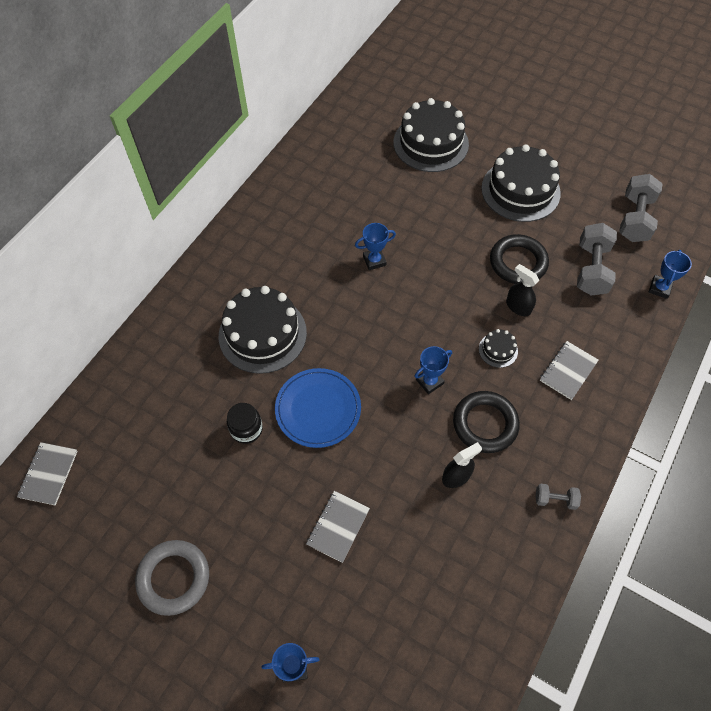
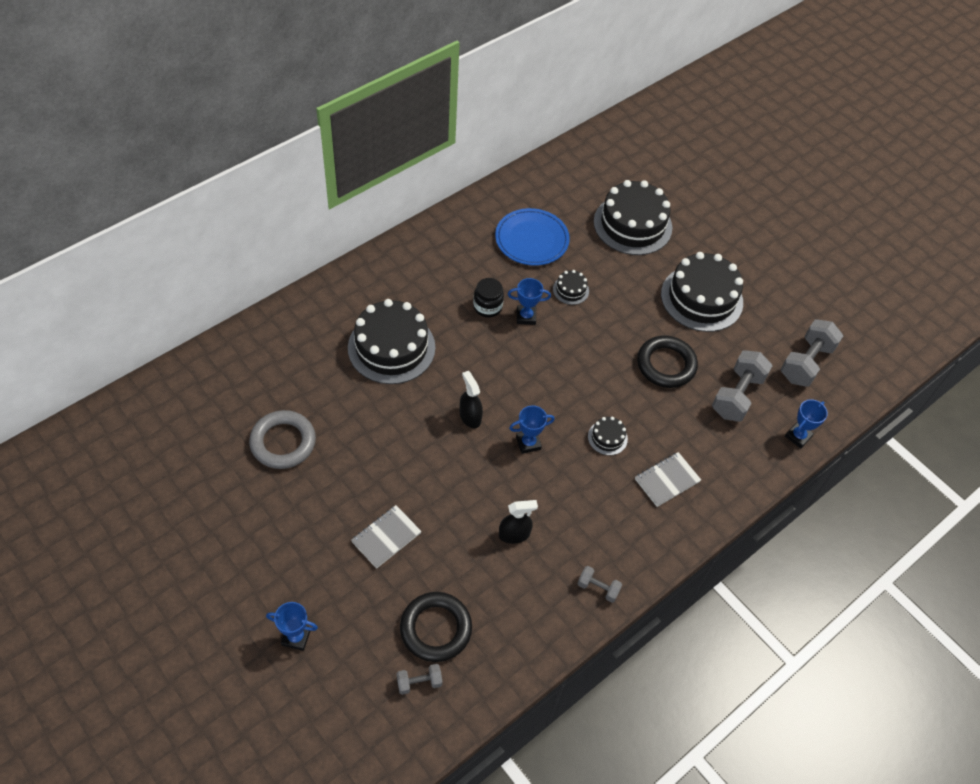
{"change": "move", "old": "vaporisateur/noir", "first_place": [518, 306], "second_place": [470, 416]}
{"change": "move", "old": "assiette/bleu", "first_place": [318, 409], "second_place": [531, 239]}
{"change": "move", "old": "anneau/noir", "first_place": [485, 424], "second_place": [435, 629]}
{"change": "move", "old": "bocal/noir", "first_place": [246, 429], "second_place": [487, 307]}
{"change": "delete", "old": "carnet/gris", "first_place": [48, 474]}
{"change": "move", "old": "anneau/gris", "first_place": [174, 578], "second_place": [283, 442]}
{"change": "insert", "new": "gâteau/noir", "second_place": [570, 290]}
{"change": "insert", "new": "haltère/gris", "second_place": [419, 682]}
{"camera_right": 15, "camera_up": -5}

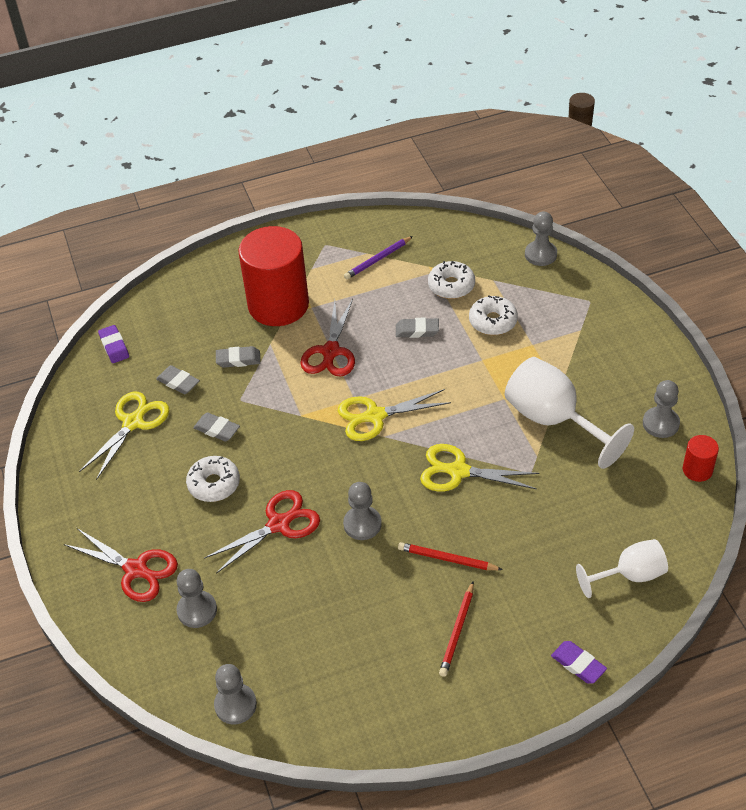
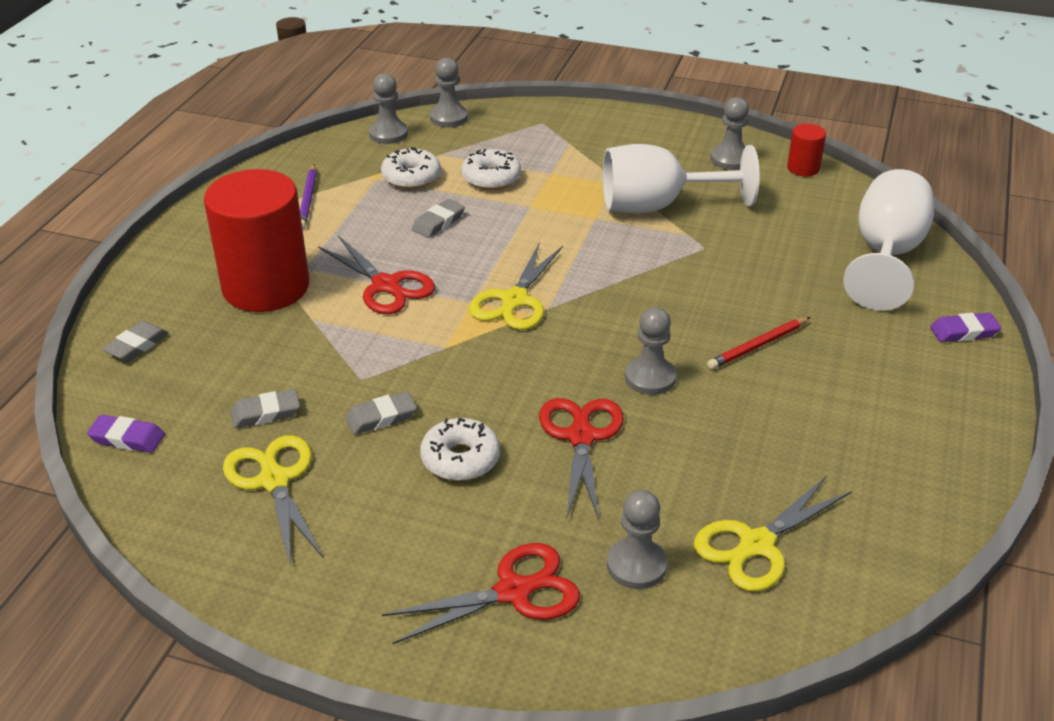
{"change": "move", "old": "gomme/gris", "first_place": [238, 359], "second_place": [137, 345]}
{"change": "move", "old": "ciseaux/jaune", "first_place": [458, 471], "second_place": [757, 544]}
{"change": "resize", "old": "verre à pied/blanc", "first_place": [630, 575], "second_place": [886, 255], "factor": 1.62}
{"change": "delete", "old": "crayon/rouge", "first_place": [457, 631]}
{"change": "move", "old": "pion/gris", "first_place": [235, 705], "second_place": [388, 134]}
{"camera_right": -55, "camera_up": -10}

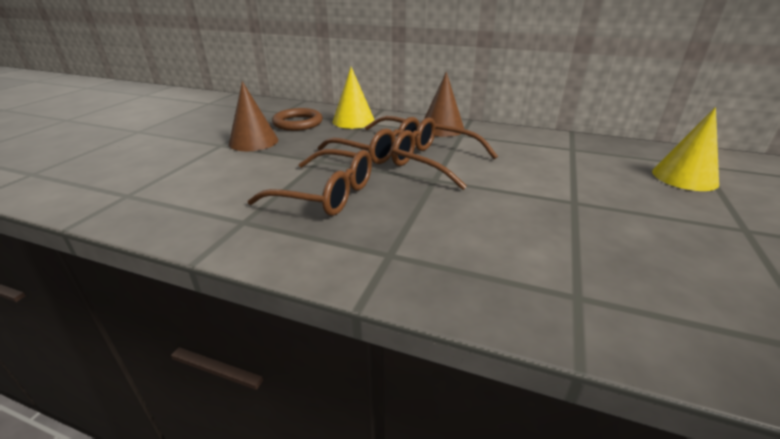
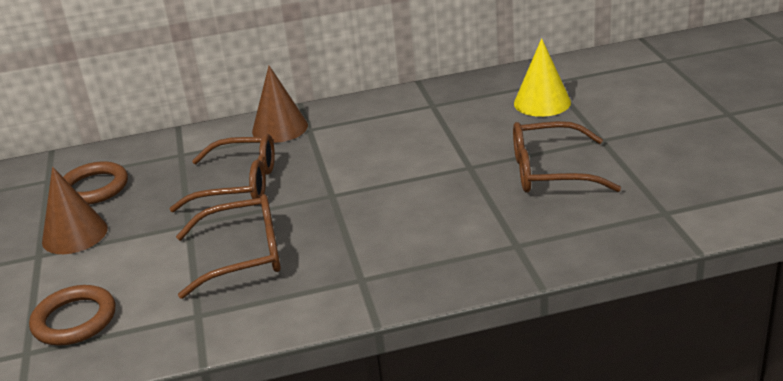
{"change": "delete", "old": "cône/jaune", "first_place": [353, 121]}
{"change": "move", "old": "lunettes/marron", "first_place": [434, 162], "second_place": [550, 171]}
{"change": "insert", "new": "anneau/marron", "second_place": [74, 320]}
{"camera_right": -30, "camera_up": 0}

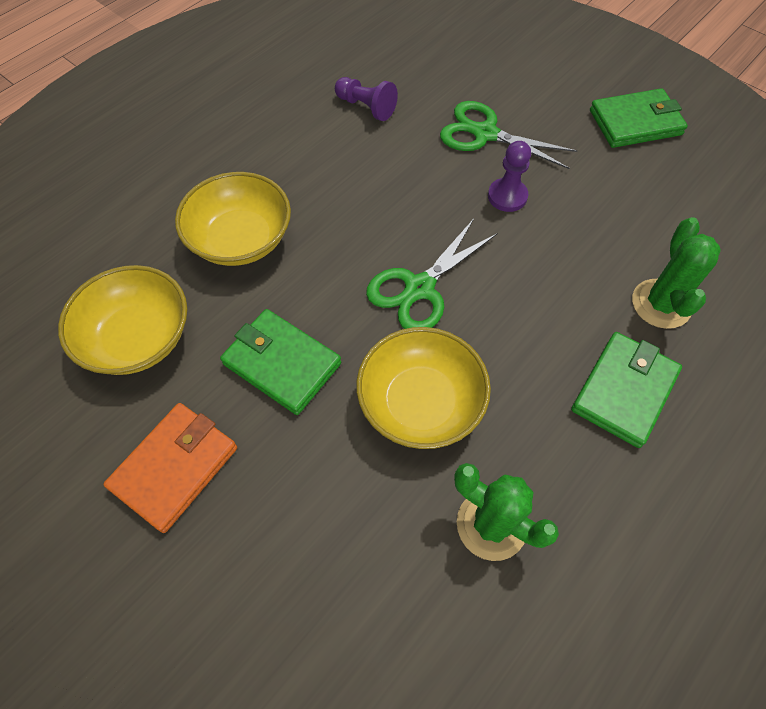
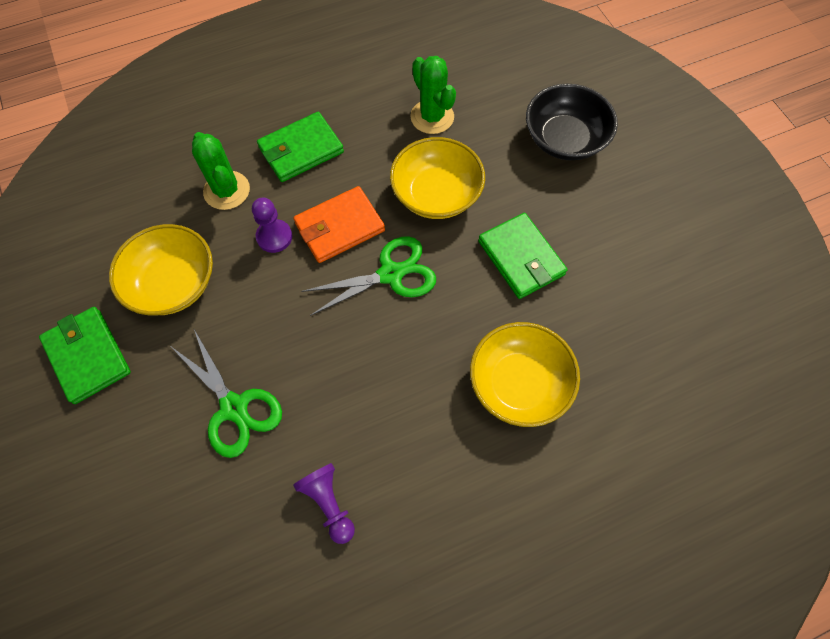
{"change": "rotate", "old": "portefeuille/vert", "first_place": [635, 122], "second_place": [88, 356], "degrees": 45}
{"change": "move", "old": "pion/violet", "first_place": [507, 196], "second_place": [274, 237]}
{"change": "rotate", "old": "cactus/vert", "first_place": [661, 304], "second_place": [227, 190], "degrees": -60}
{"change": "move", "old": "bol/jaune", "first_place": [138, 338], "second_place": [173, 283]}
{"change": "move", "old": "portefeuille/orange", "first_place": [174, 467], "second_place": [340, 227]}
{"change": "insert", "new": "bol/noir", "second_place": [564, 139]}
{"camera_right": -155, "camera_up": 5}

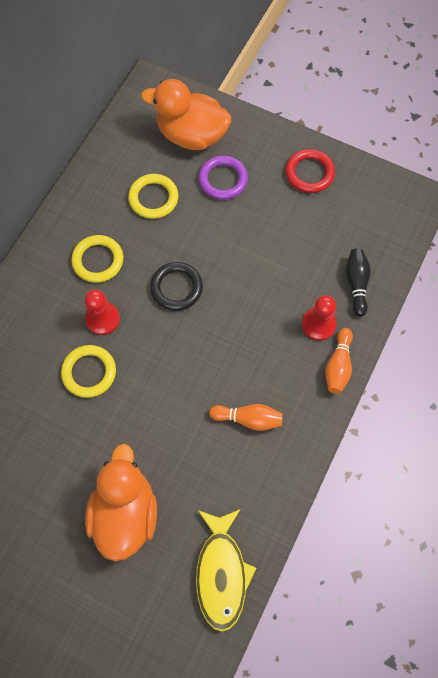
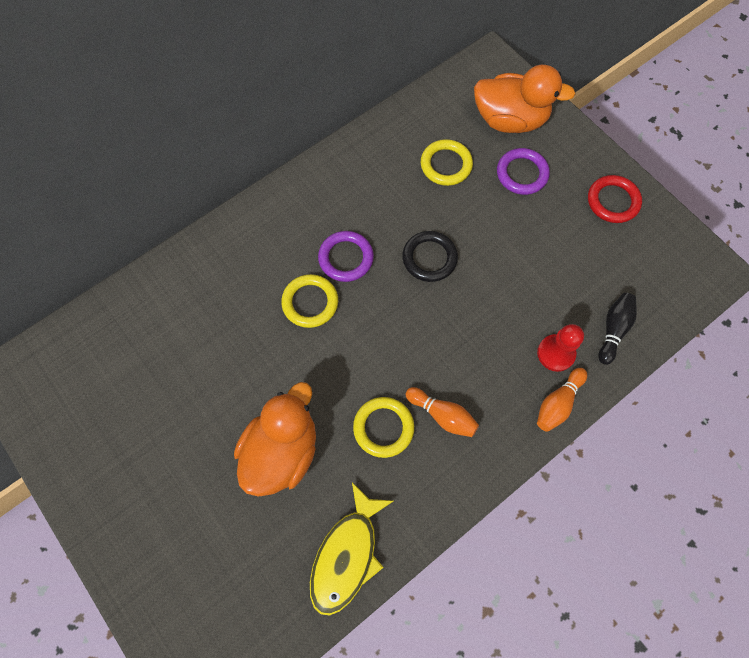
{"change": "rotate", "old": "canard/orange", "first_place": [191, 135], "second_place": [510, 120], "degrees": 150}
{"change": "move", "old": "anneau/jaune", "first_place": [98, 260], "second_place": [383, 427]}
{"change": "replace", "old": "pion/rouge", "new": "anneau/violet", "first_place": [103, 319], "second_place": [346, 258]}
{"camera_right": 25, "camera_up": 0}

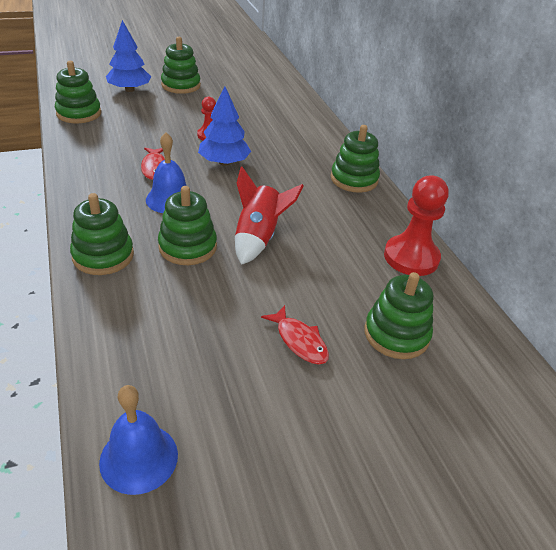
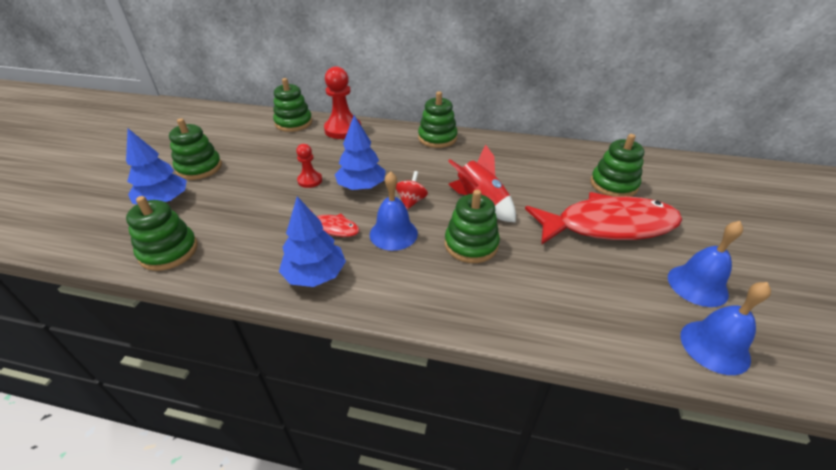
{"change": "move", "old": "pion/rouge", "first_place": [411, 257], "second_place": [343, 129]}
{"change": "move", "old": "jouet à empiler/vert", "first_place": [103, 256], "second_place": [293, 123]}
{"change": "resize", "old": "poisson/rouge", "first_place": [299, 341], "second_place": [608, 226], "factor": 2.34}
{"change": "insert", "new": "toupie/rouge", "second_place": [411, 201]}
{"change": "insert", "new": "arbre/bleu", "second_place": [315, 275]}
{"change": "insert", "new": "cloche/bleu", "second_place": [697, 285]}
{"camera_right": -55, "camera_up": 0}

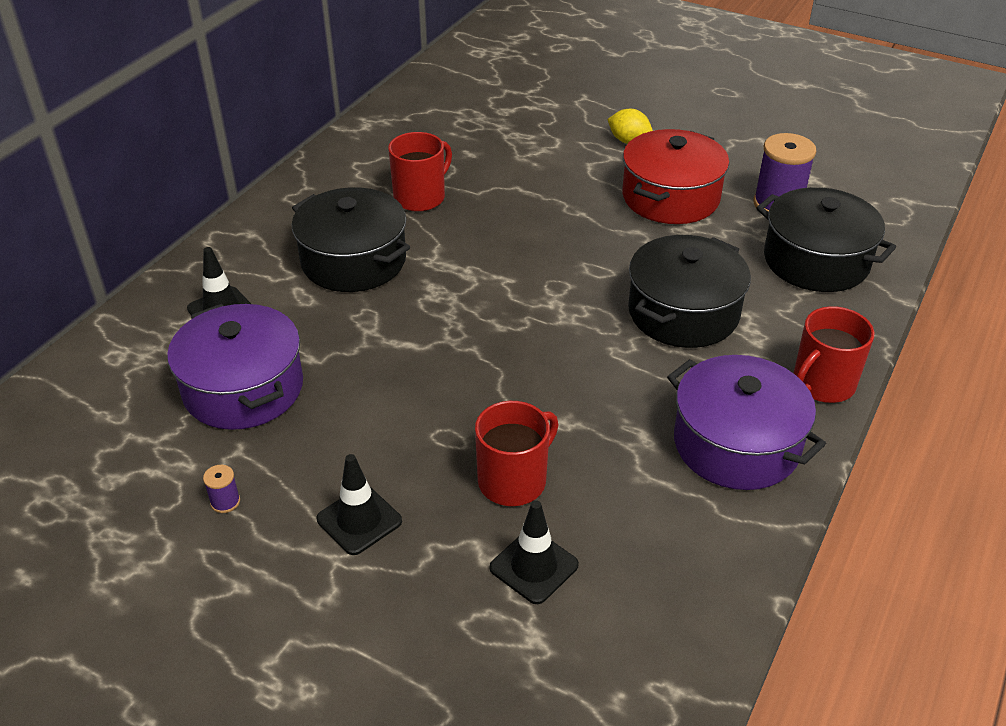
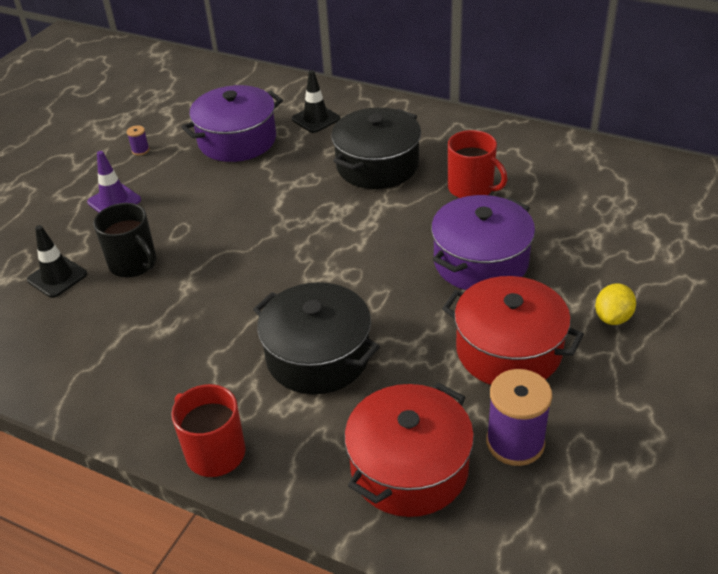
{"change": "recolor", "old": "marmite/noir", "new": "marmite/rouge", "first_place": [816, 261], "second_place": [409, 468]}
{"change": "move", "old": "marmite/violet", "first_place": [736, 444], "second_place": [480, 261]}
{"change": "recolor", "old": "tasse/rouge", "new": "tasse/noir", "first_place": [514, 480], "second_place": [134, 263]}
{"change": "recolor", "old": "cône de chantier/noir", "new": "cône de chantier/violet", "first_place": [359, 520], "second_place": [114, 201]}
{"camera_right": 90, "camera_up": 0}

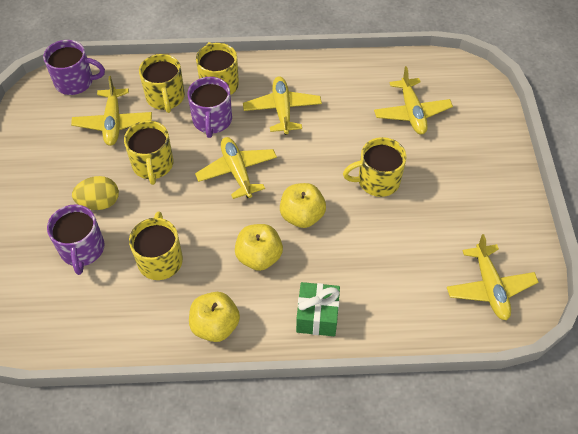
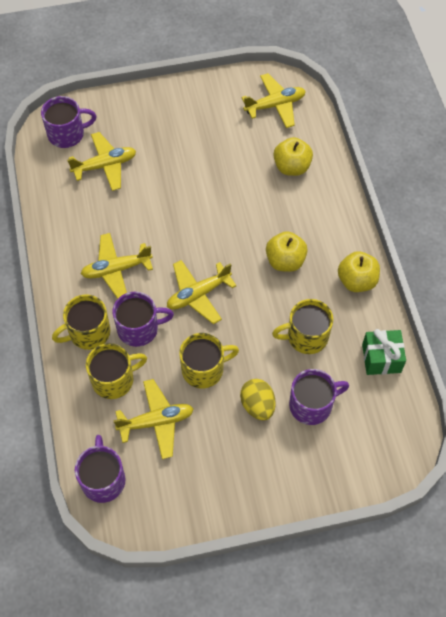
{"change": "delete", "old": "tasse/jaune", "first_place": [377, 180]}
{"change": "move", "old": "pomme/jaune", "first_place": [302, 216], "second_place": [291, 167]}
{"change": "move", "old": "cadeau/vert", "first_place": [317, 316], "second_place": [381, 358]}
{"change": "insert", "new": "tasse/violet", "second_place": [67, 134]}
{"camera_right": -100, "camera_up": 5}

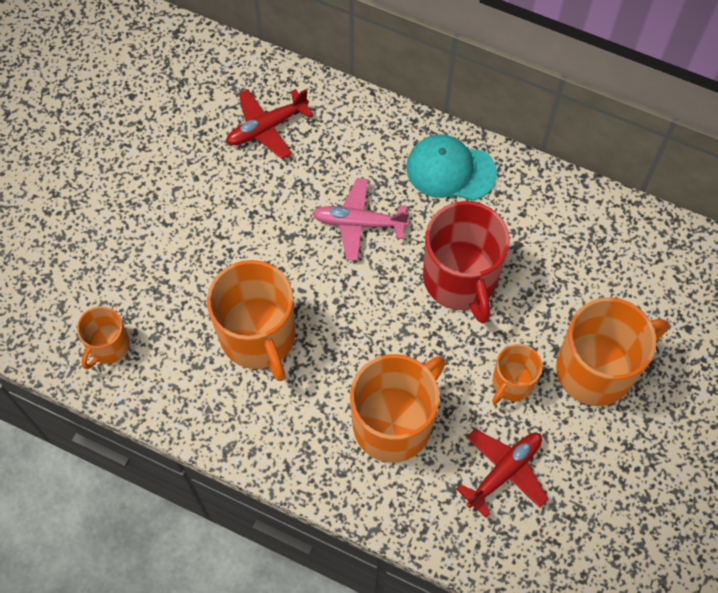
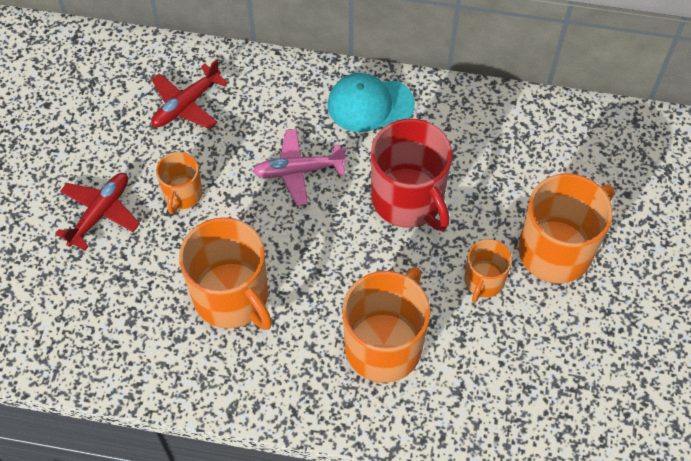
{"change": "move", "old": "tasse/orange", "first_place": [108, 346], "second_place": [182, 194]}
{"change": "move", "old": "avion/rouge", "first_place": [504, 471], "second_place": [100, 213]}
{"camera_right": -15, "camera_up": -5}

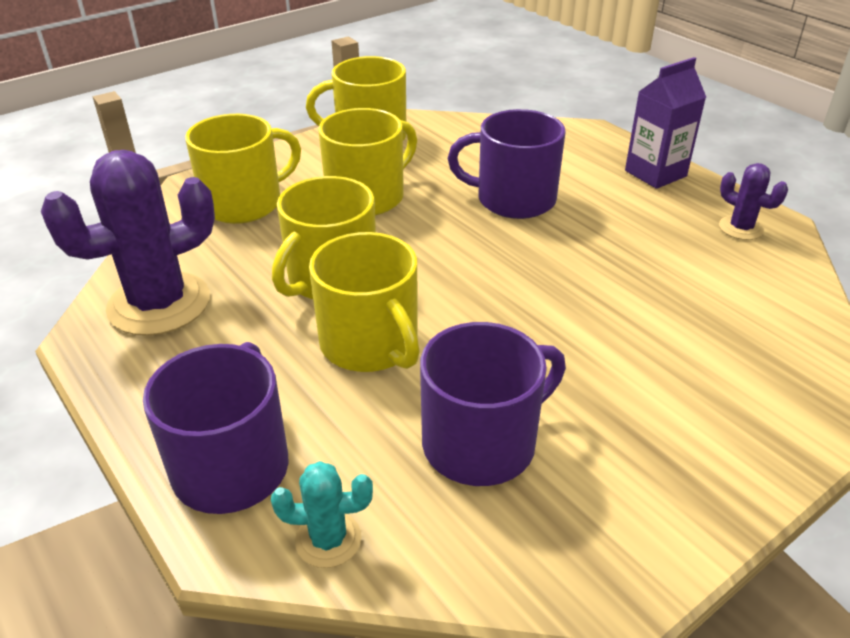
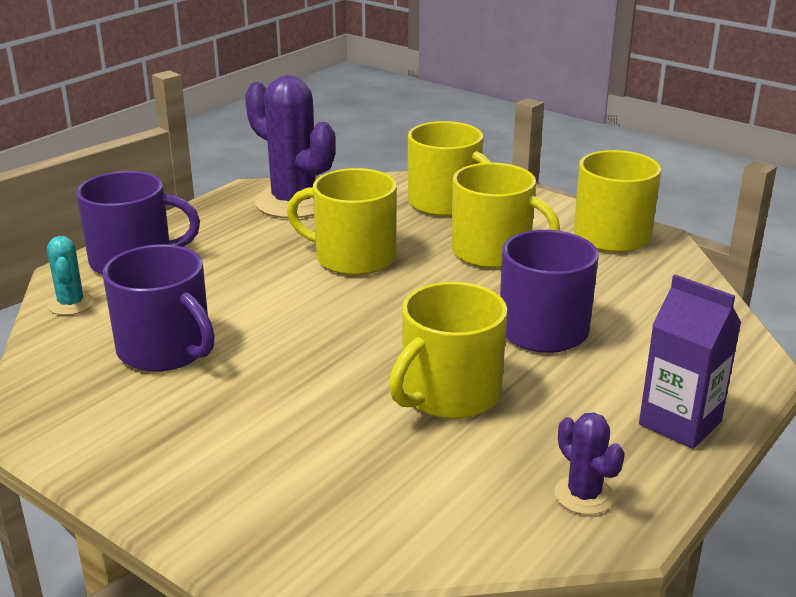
{"change": "rotate", "old": "cactus/violet", "first_place": [741, 228], "second_place": [584, 495], "degrees": -60}
{"change": "move", "old": "tasse/jaune", "first_place": [370, 344], "second_place": [449, 394]}
{"camera_right": 75, "camera_up": -10}

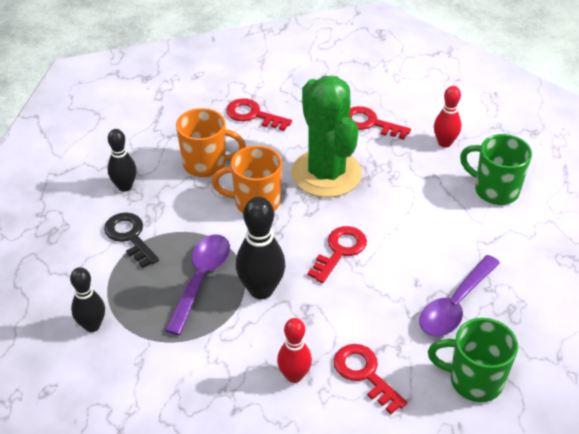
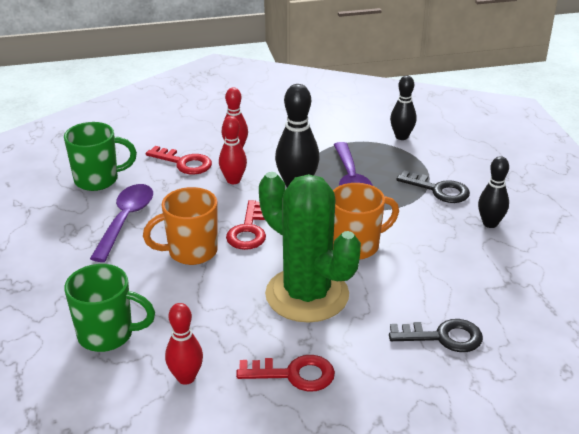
{"change": "recolor", "old": "clé/rouge", "new": "clé/noir", "first_place": [253, 115], "second_place": [443, 337]}
{"change": "move", "old": "tasse/orange", "first_place": [206, 164], "second_place": [191, 252]}
{"change": "insert", "new": "quille/rouge", "second_place": [233, 180]}
{"camera_right": 155, "camera_up": -10}

